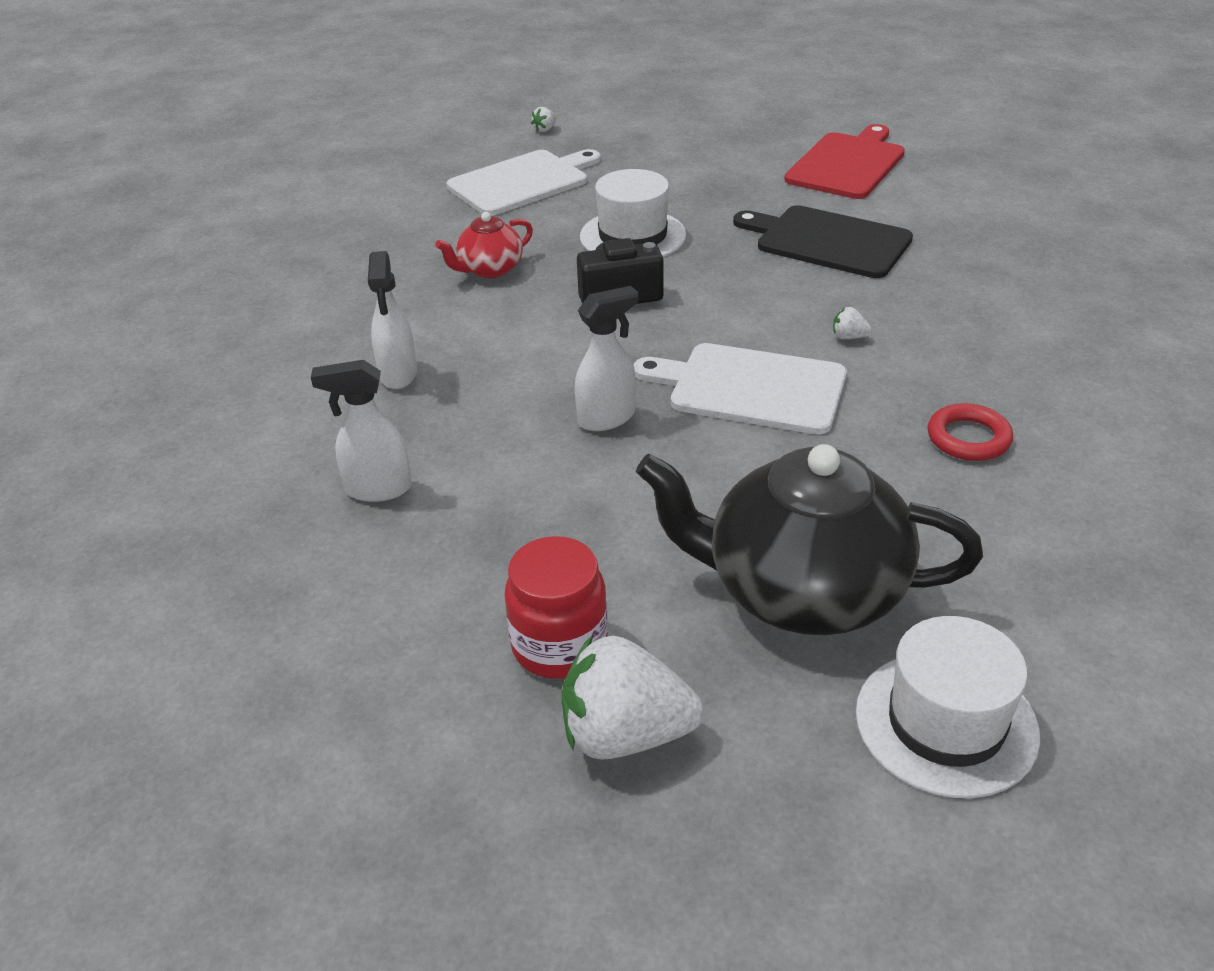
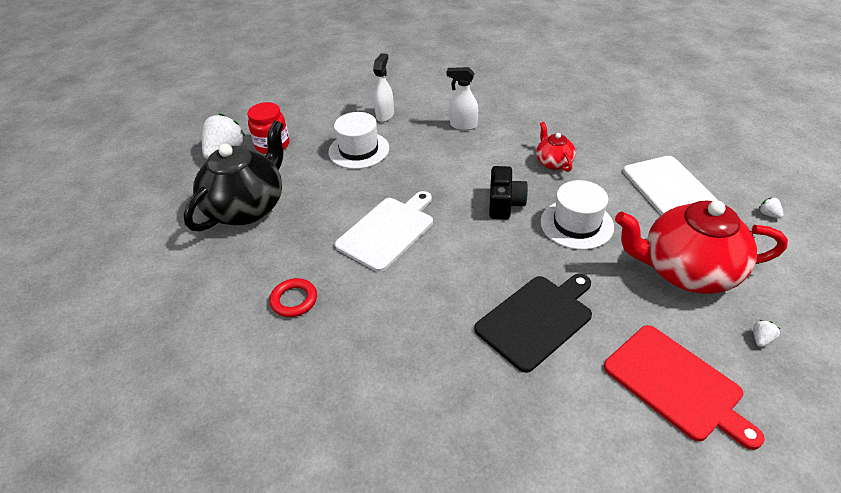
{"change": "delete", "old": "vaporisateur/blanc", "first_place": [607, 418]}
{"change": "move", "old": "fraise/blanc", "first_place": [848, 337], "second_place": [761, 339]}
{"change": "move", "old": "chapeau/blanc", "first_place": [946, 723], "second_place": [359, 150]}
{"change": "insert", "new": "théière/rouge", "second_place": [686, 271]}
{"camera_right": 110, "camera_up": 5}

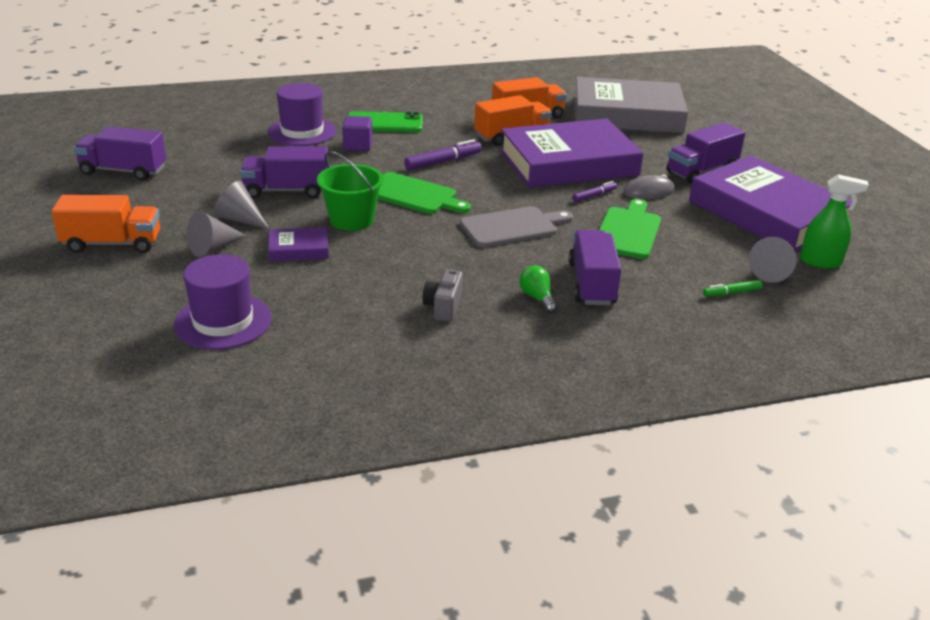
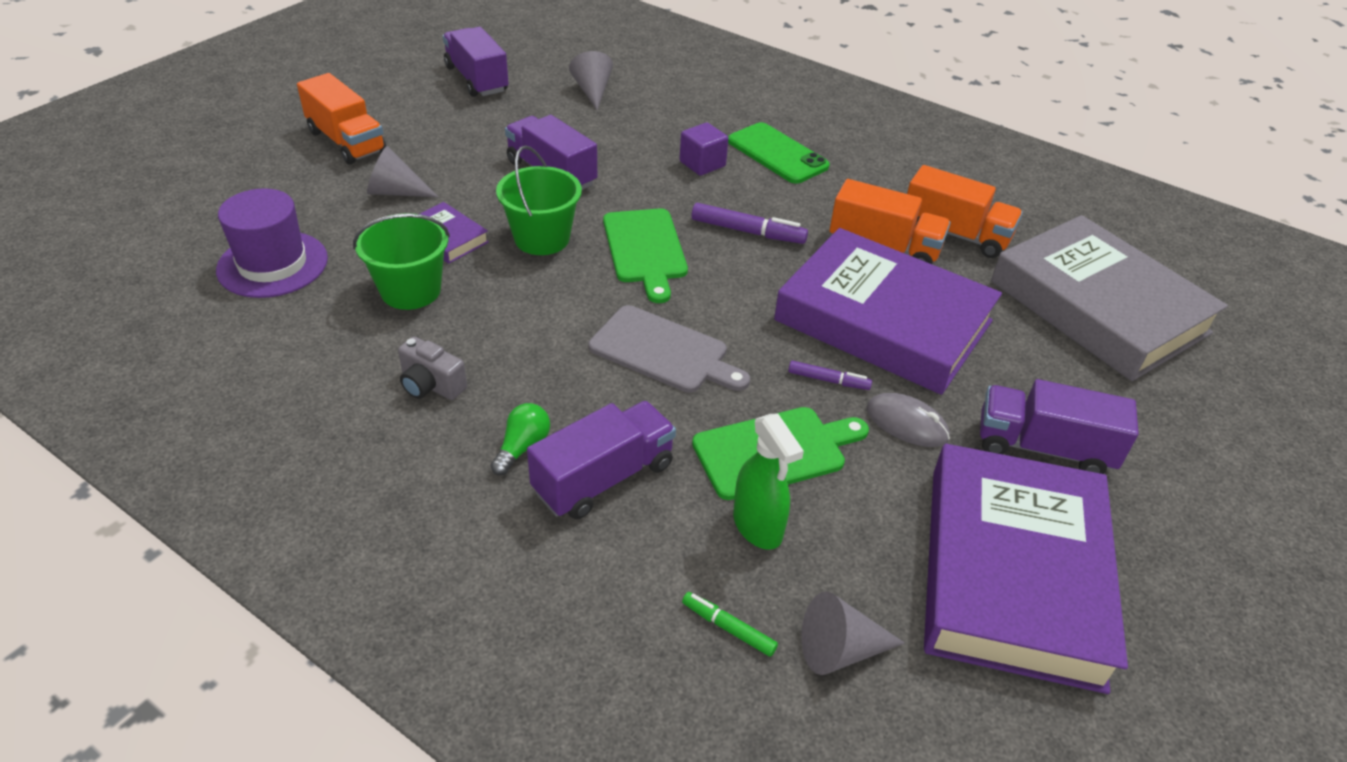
{"change": "delete", "old": "chapeau/violet", "first_place": [302, 132]}
{"change": "move", "old": "vaporisateur/vert", "first_place": [820, 262], "second_place": [758, 526]}
{"change": "move", "old": "cône/gris", "first_place": [240, 219], "second_place": [592, 91]}
{"change": "rotate", "old": "appareil photo/gris", "first_place": [443, 307], "second_place": [431, 385], "degrees": -120}
{"change": "insert", "new": "seau/vert", "second_place": [411, 290]}
{"camera_right": 50, "camera_up": 10}

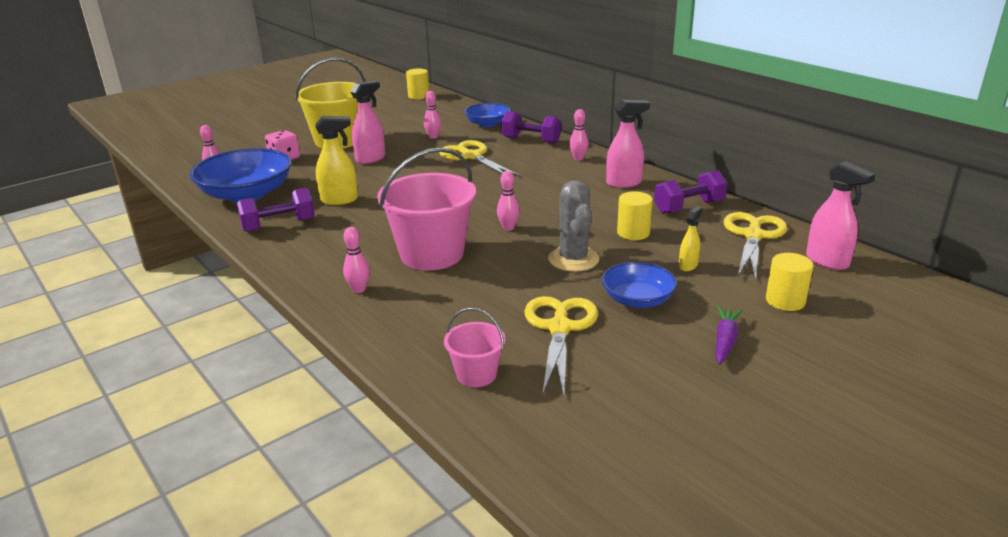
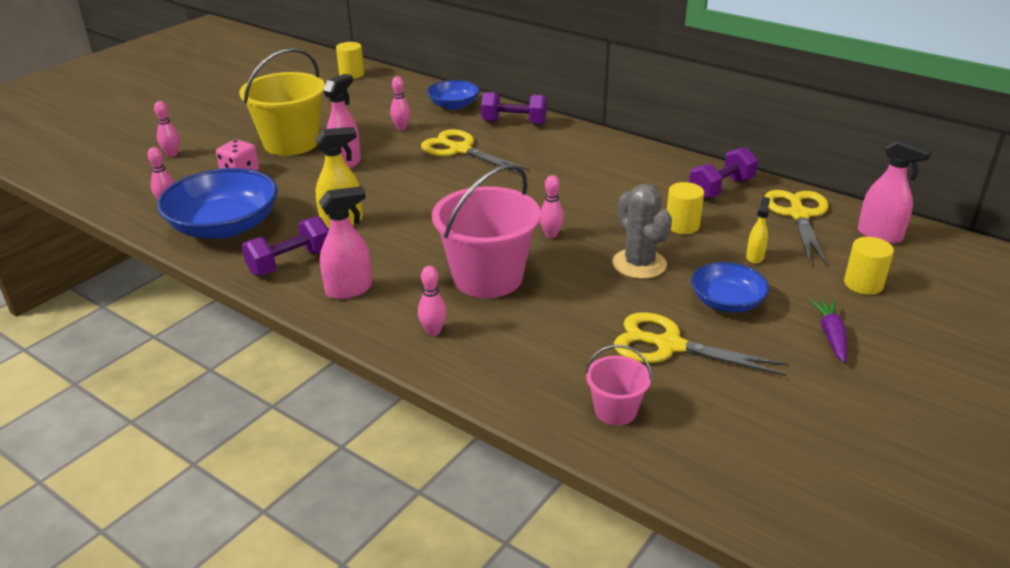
{"change": "move", "old": "vaporisateur/rose", "first_place": [624, 183], "second_place": [349, 290]}
{"change": "move", "old": "quille/rose", "first_place": [578, 158], "second_place": [172, 154]}
{"change": "rotate", "old": "ciseaux/jaune", "first_place": [560, 328], "second_place": [669, 345], "degrees": -60}
{"camera_right": -15, "camera_up": 5}

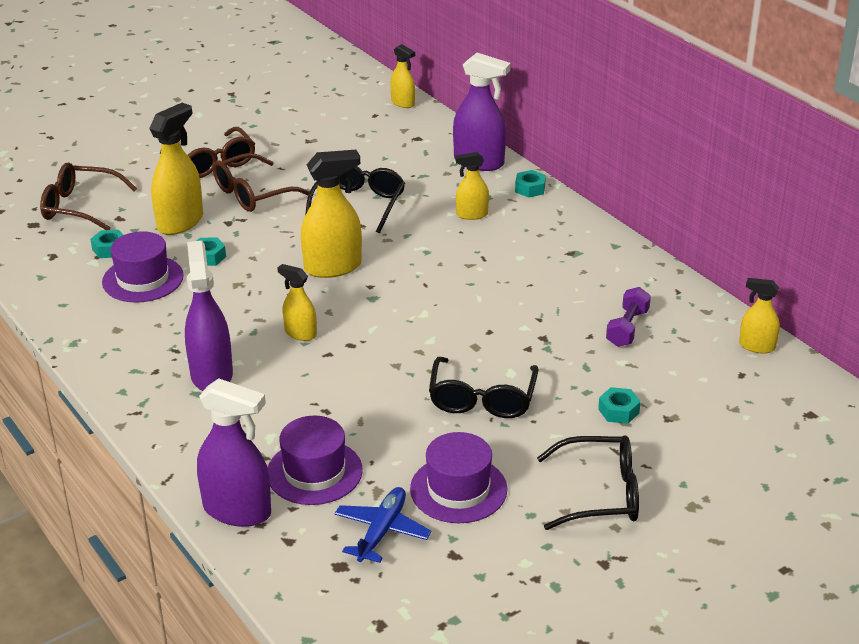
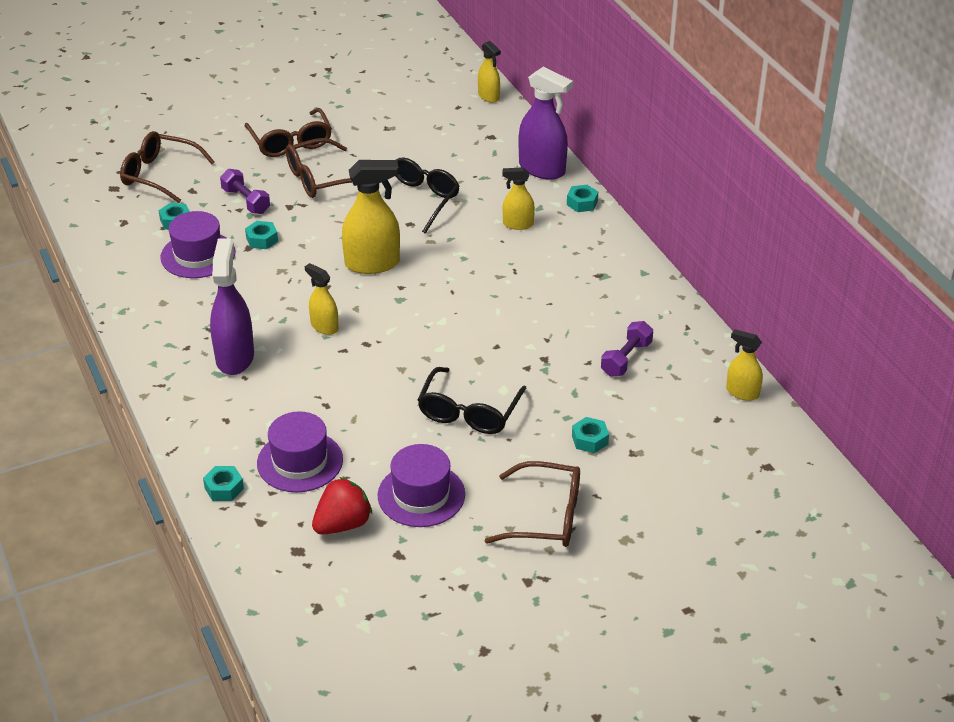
{"change": "replace", "old": "vaporisateur/jaune", "new": "haltère/violet", "first_place": [180, 222], "second_place": [246, 201]}
{"change": "replace", "old": "vaporisateur/violet", "new": "écrou/turquoise", "first_place": [237, 510], "second_place": [224, 488]}
{"change": "recolor", "old": "lunettes/noir", "new": "lunettes/marron", "first_place": [599, 494], "second_place": [545, 516]}
{"change": "replace", "old": "avion/bleu", "new": "fraise/rouge", "first_place": [382, 531], "second_place": [343, 524]}
{"camera_right": 10, "camera_up": 5}

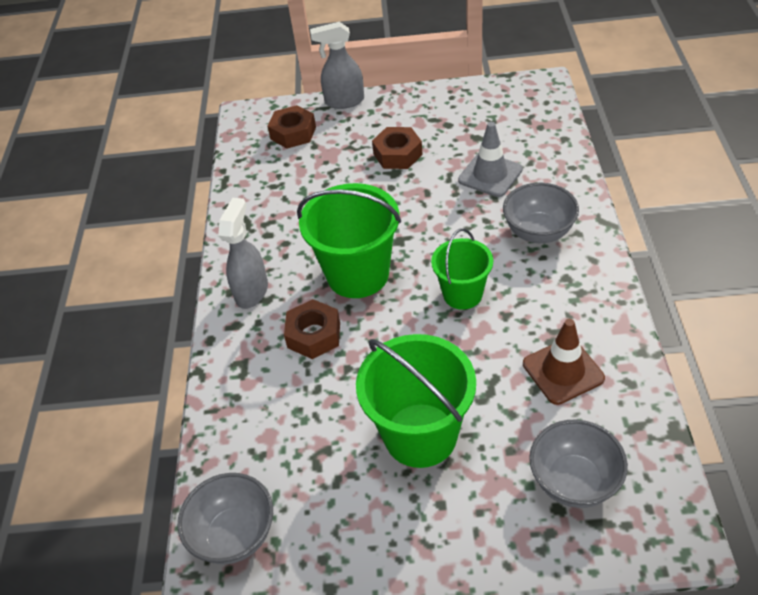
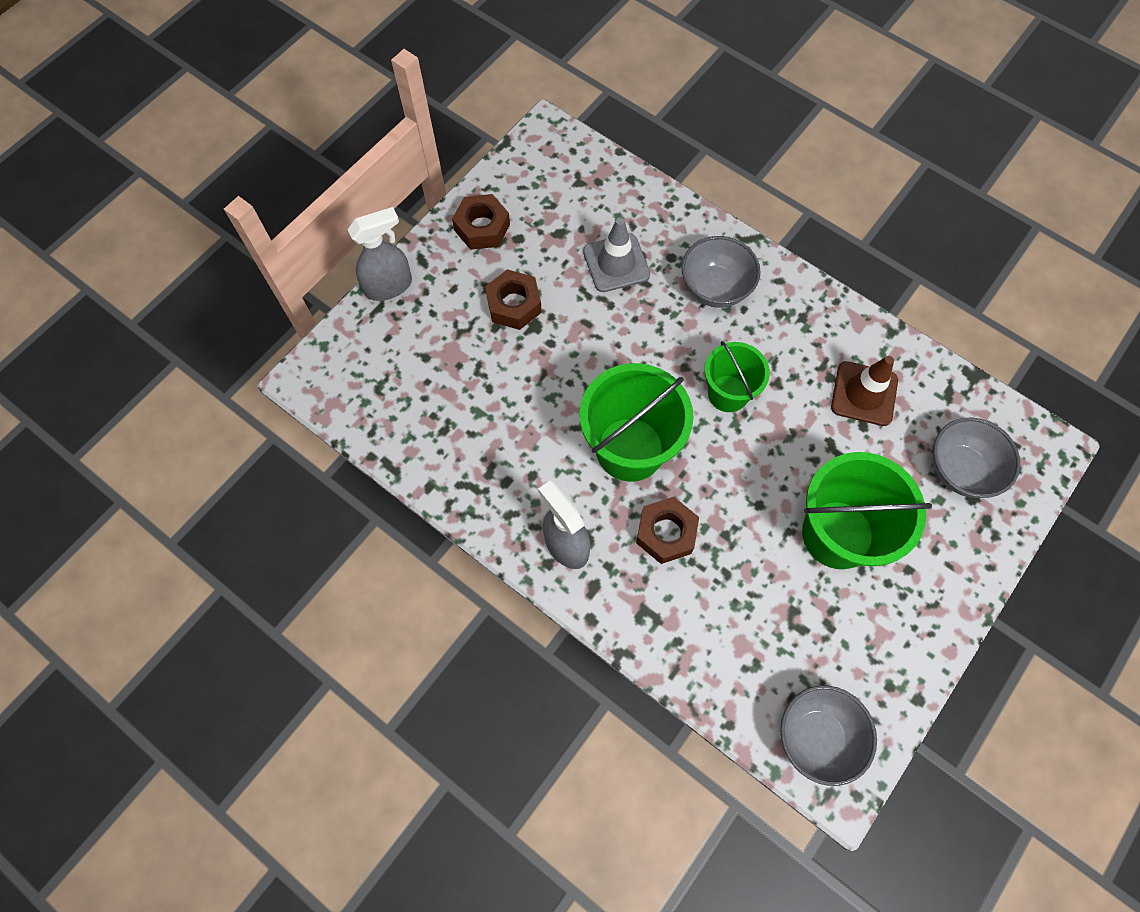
{"change": "rotate", "old": "vaporisateur/gris", "first_place": [344, 101], "second_place": [389, 286], "degrees": -150}
{"change": "move", "old": "écrou/marron", "first_place": [293, 133], "second_place": [482, 227]}
{"camera_right": -55, "camera_up": 20}

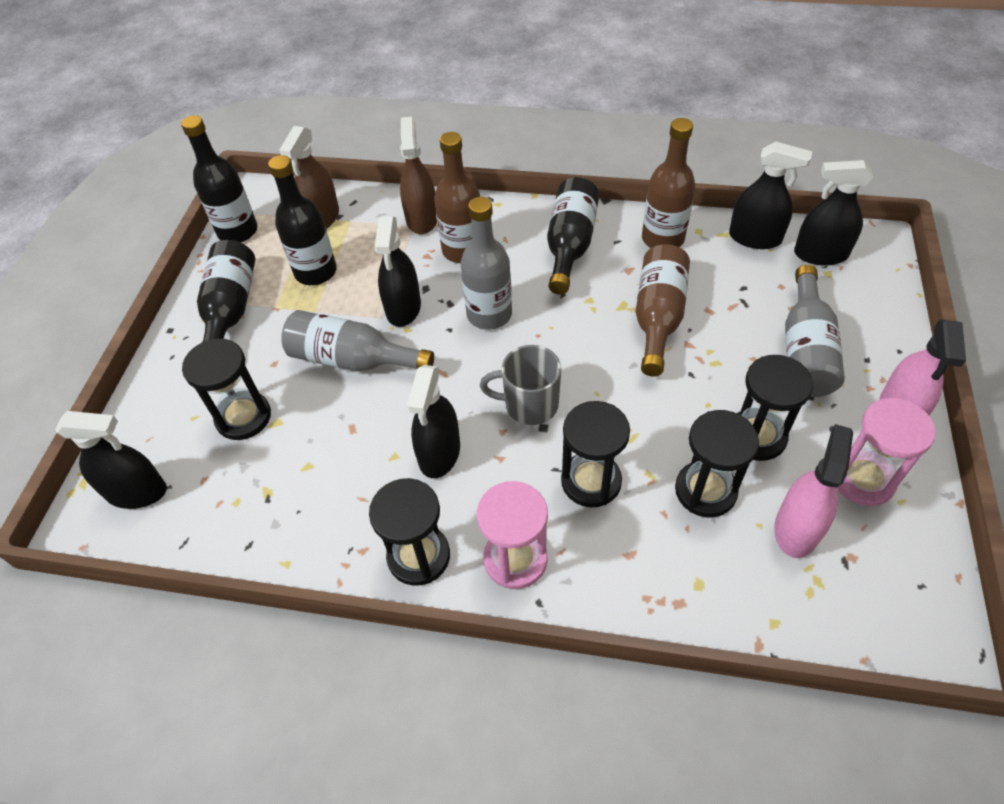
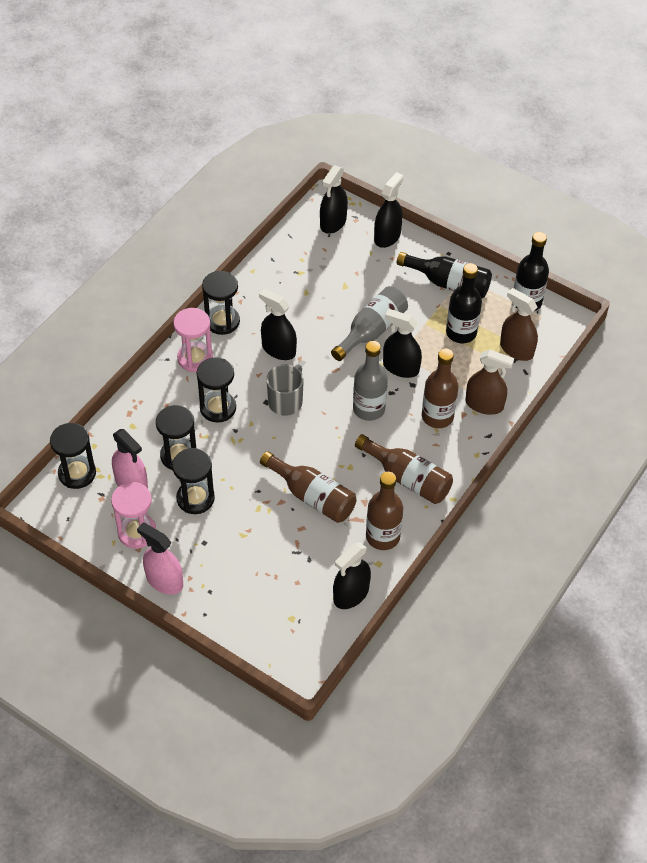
{"change": "move", "old": "vaporisateur/noir", "first_place": [820, 254], "second_place": [387, 236]}
{"change": "recolor", "old": "bouteille/noir", "new": "bouteille/marron", "first_place": [570, 245], "second_place": [408, 479]}
{"change": "delete", "old": "bouteille/gris", "first_place": [805, 350]}
{"change": "move", "old": "sablier/noir", "first_place": [243, 417], "second_place": [77, 473]}
{"camera_right": 110, "camera_up": 0}

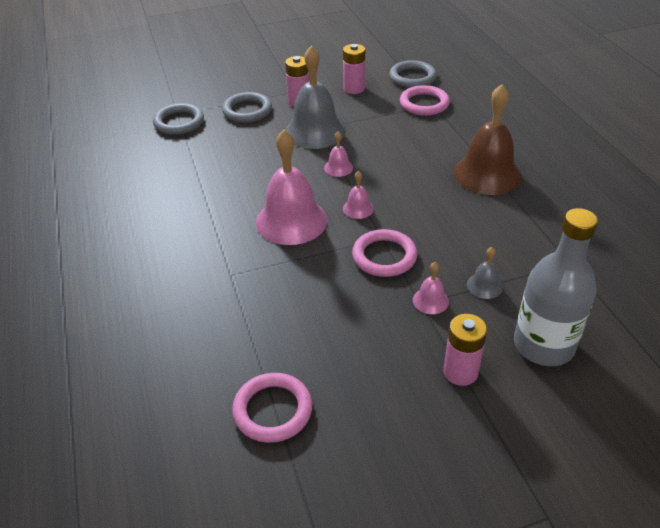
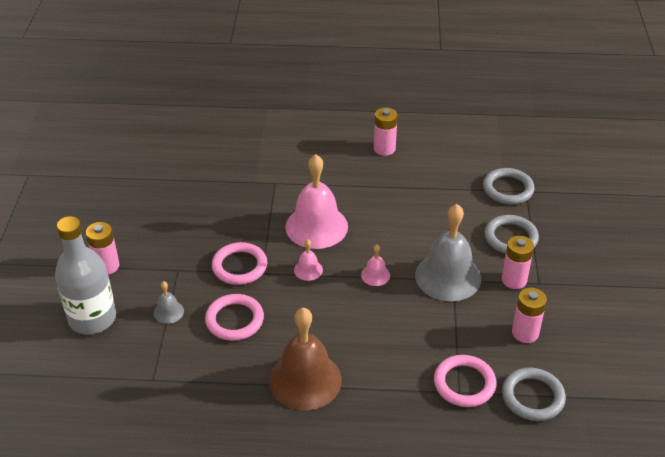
{"change": "delete", "old": "cloche/rose", "first_place": [430, 300]}
{"change": "move", "old": "anneau/rose", "first_place": [272, 410], "second_place": [234, 320]}
{"change": "insert", "new": "pile/rose", "second_place": [384, 149]}
{"camera_right": 110, "camera_up": 0}

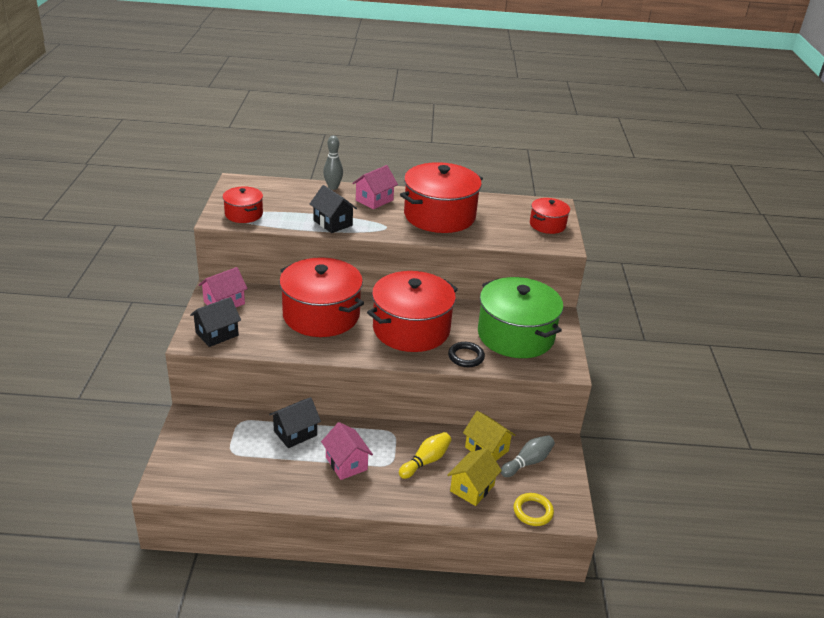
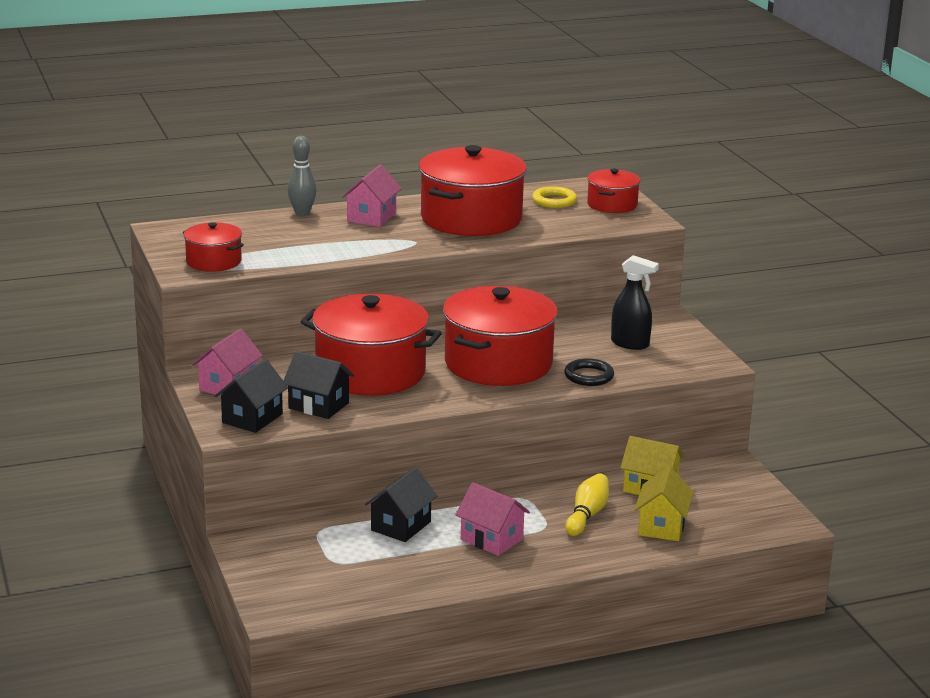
{"change": "move", "old": "maison/noir", "first_place": [333, 223], "second_place": [318, 405]}
{"change": "replace", "old": "marmite/vert", "new": "vaporisateur/noir", "first_place": [515, 335], "second_place": [630, 344]}
{"change": "delete", "old": "quille/gris", "first_place": [527, 462]}
{"change": "move", "old": "anneau/jaune", "first_place": [533, 511], "second_place": [554, 201]}
{"camera_right": -20, "camera_up": -10}

